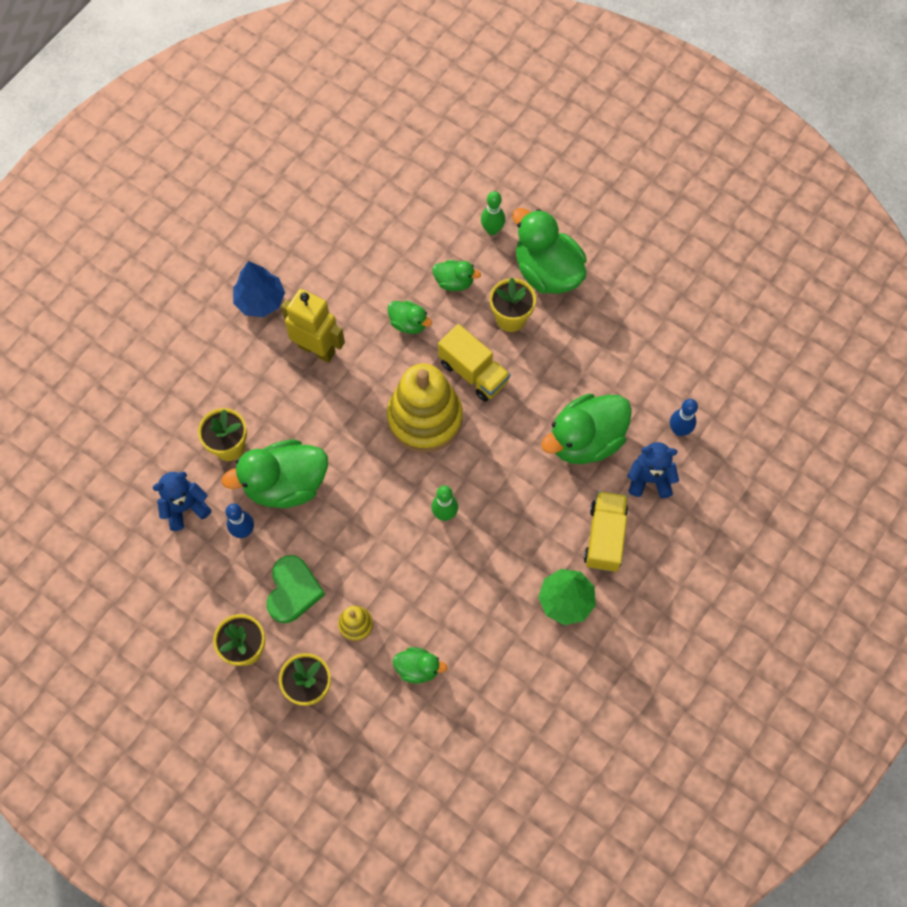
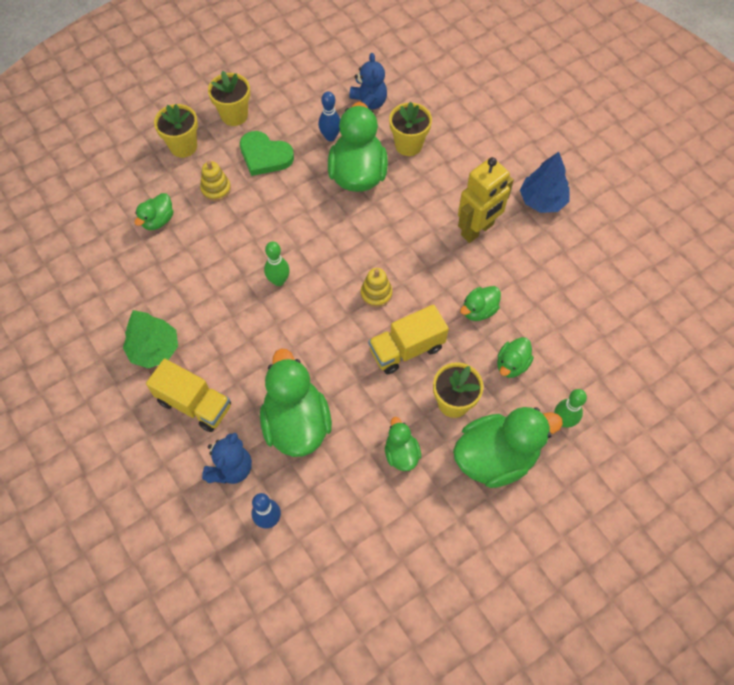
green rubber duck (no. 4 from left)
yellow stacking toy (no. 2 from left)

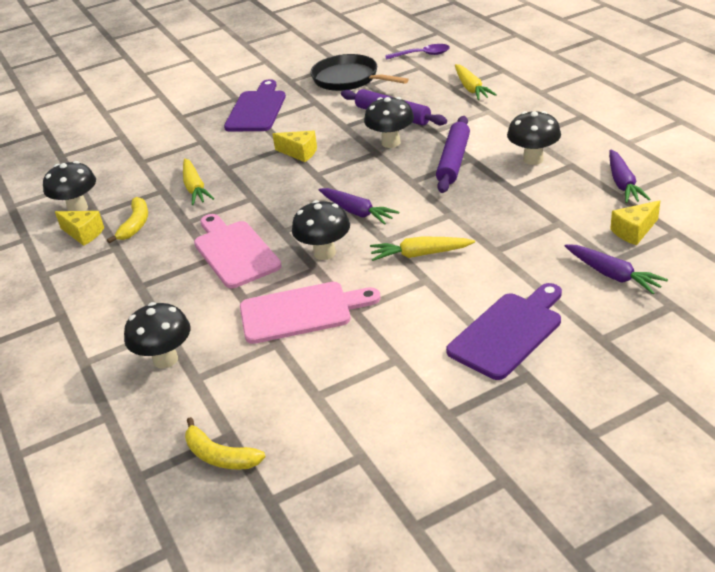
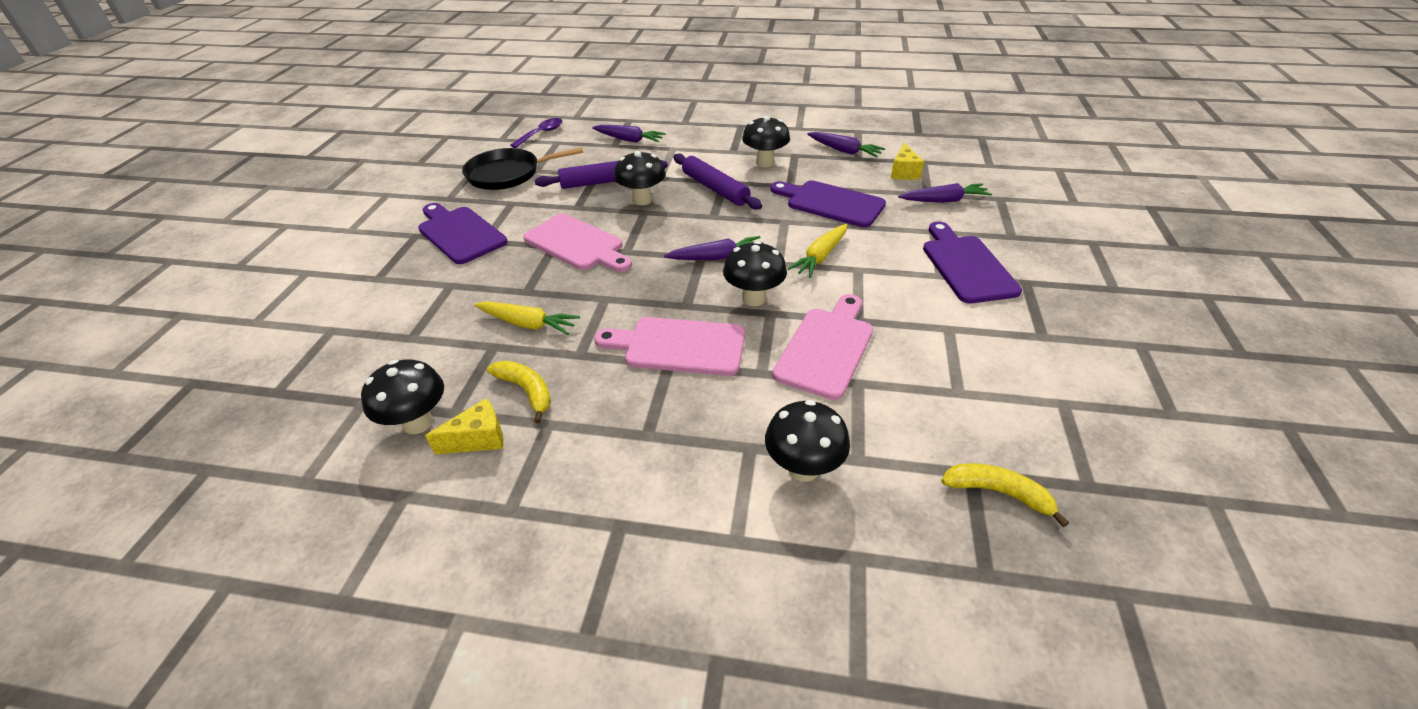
violet cutting board (no. 2 from left)
rose-pink cutting board (no. 1 from left)
violet carrot (no. 1 from left)
yellow banana fruit (no. 2 from left)

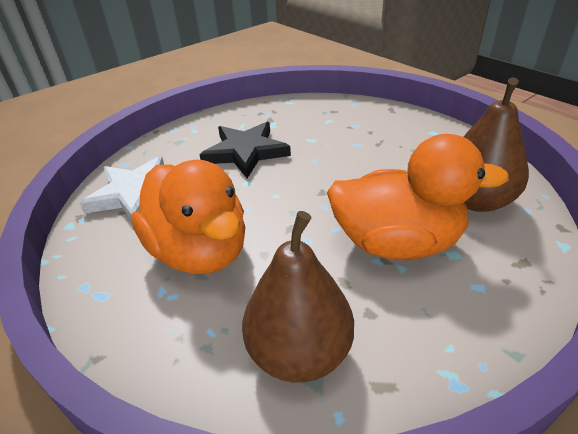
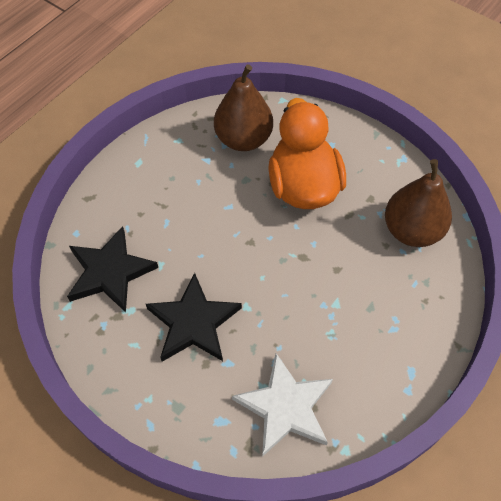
orange rubber duck (no. 1 from left in the first image)
ebony five-pointed star (no. 1 from left)

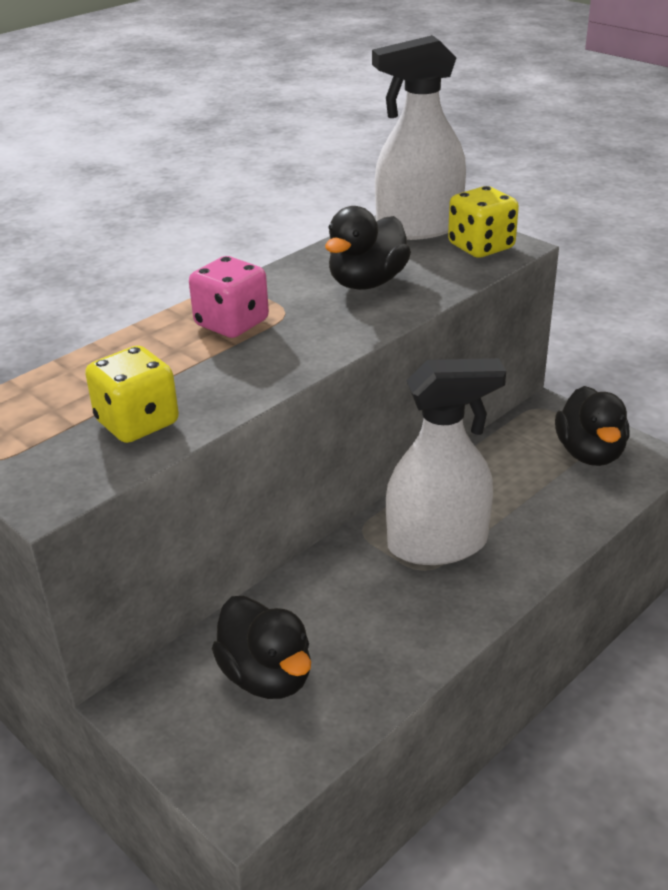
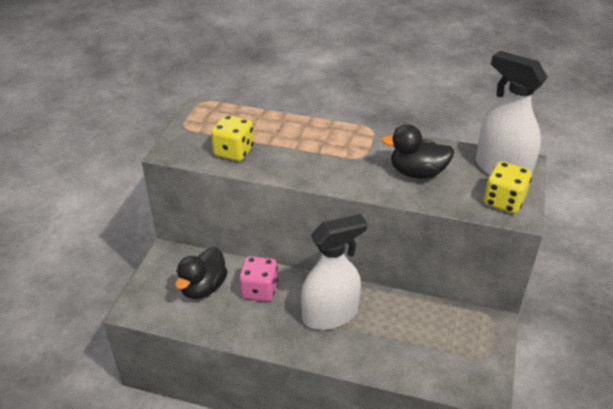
ebony rubber duck (no. 3 from left in the first image)
rose-pink dice
white spray bottle (no. 1 from left)

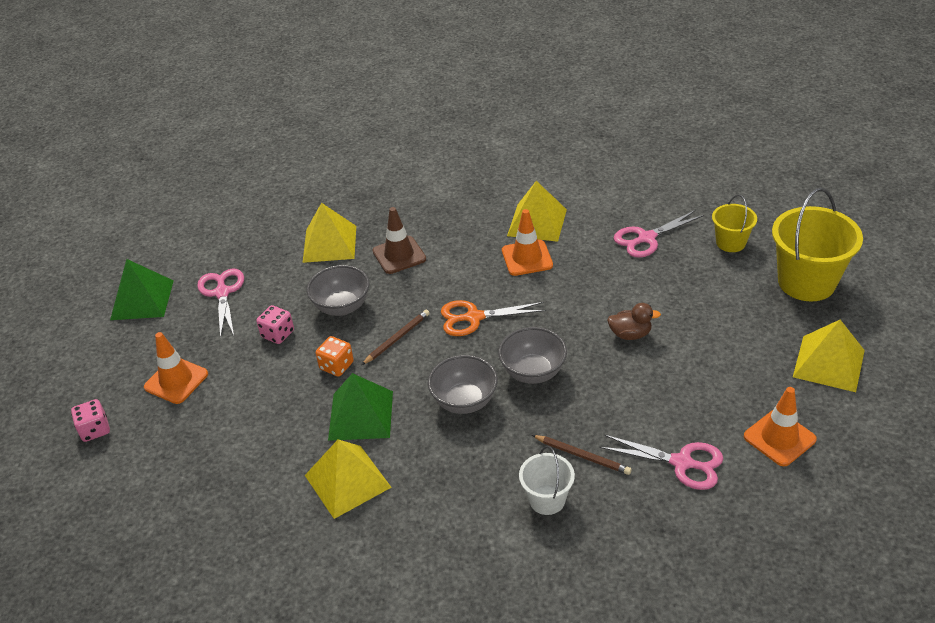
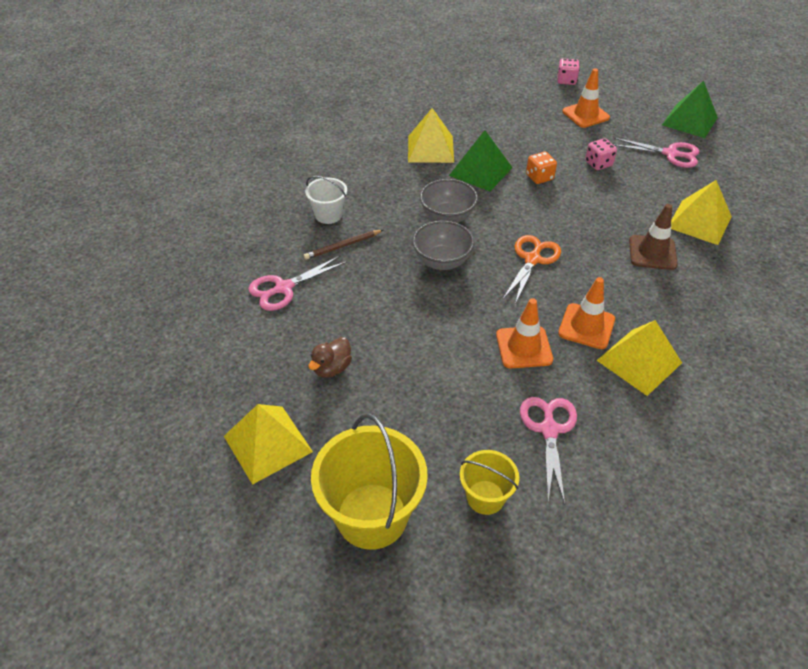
gray deep dish (no. 1 from left in the first image)
russet lead pencil (no. 1 from left in the first image)
russet rubber duck
orange road cone (no. 1 from left)

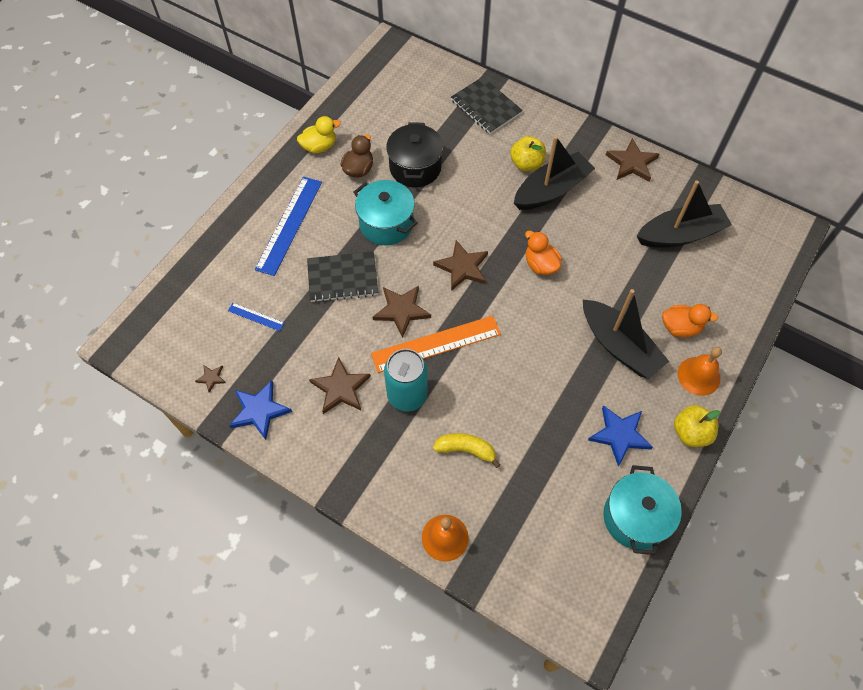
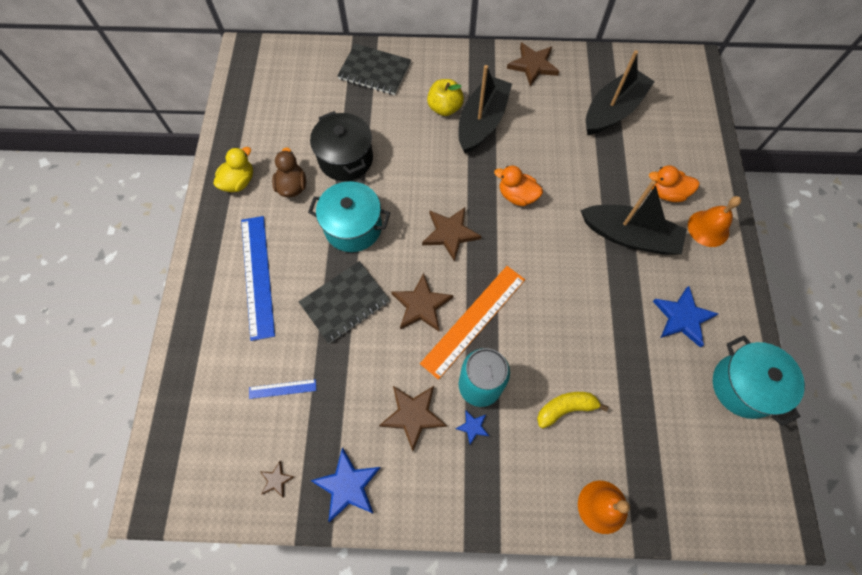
yellow apple fruit (no. 2 from left in the first image)
blue five-pointed star (no. 2 from left)
orange rubber duck (no. 2 from left)

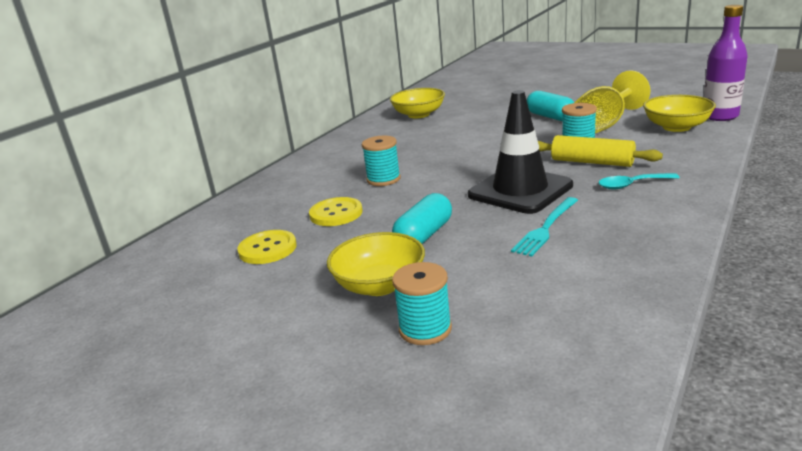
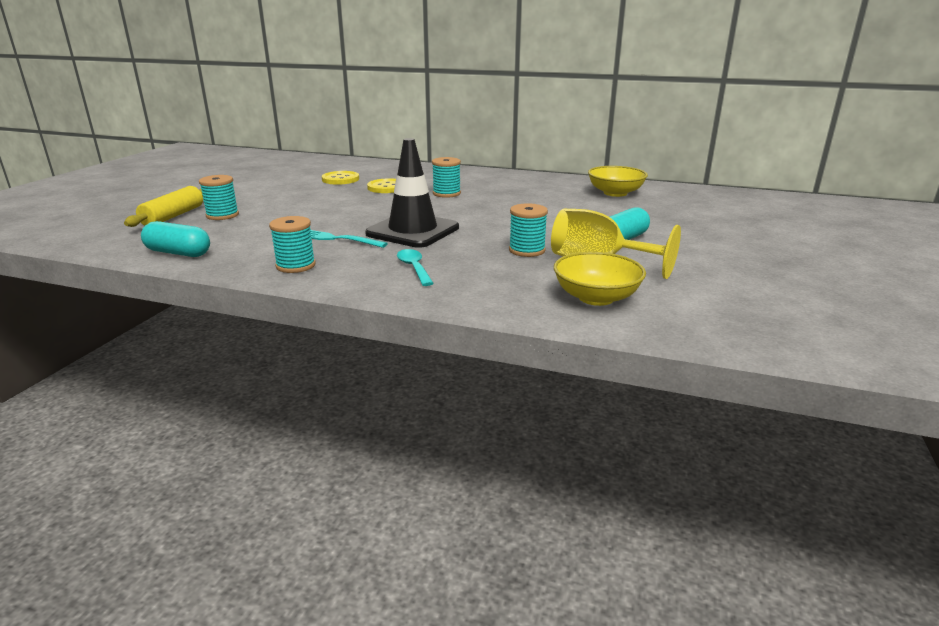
yellow deep dish (no. 1 from left in the first image)
violet flask
aqua bobbin (no. 2 from left)
aqua pill shape (no. 1 from left)
yellow dough roller

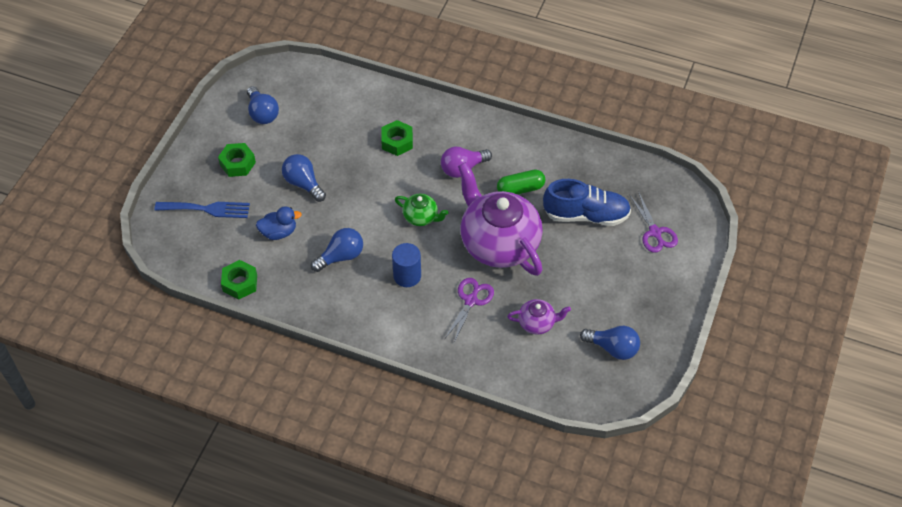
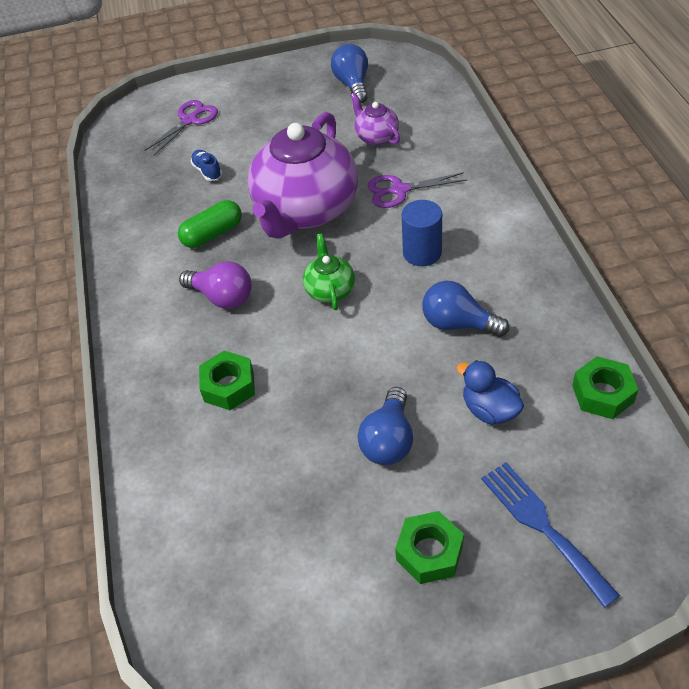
blue bulb (no. 1 from left in the first image)
green pill shape
blue lace-up shoe

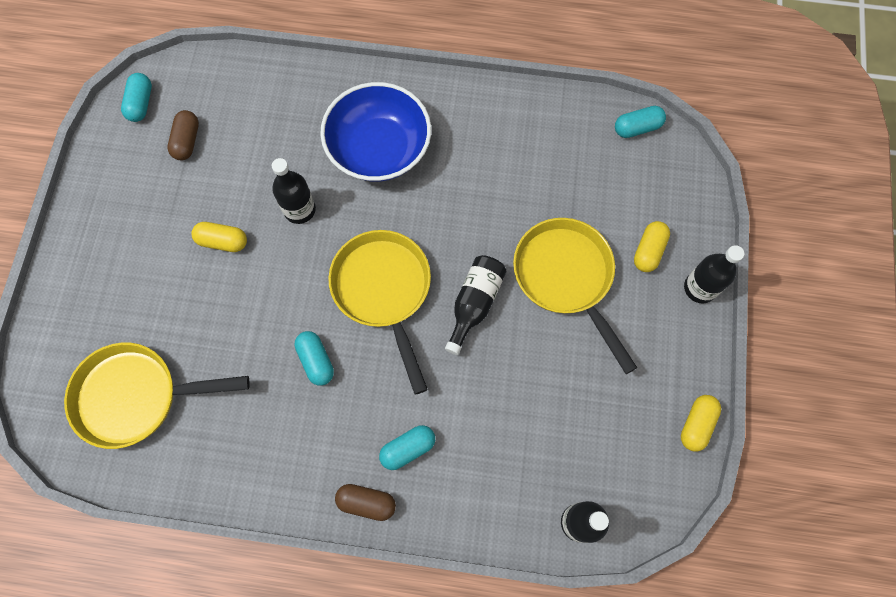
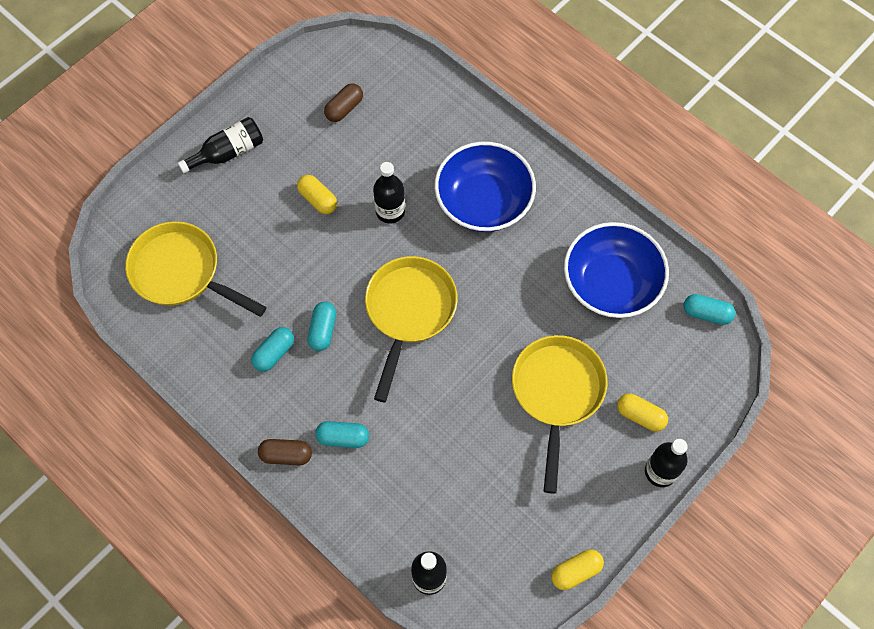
blue deep dish (no. 2 from left)
aqua pill shape (no. 1 from left)
ebony flask (no. 1 from left)
russet pill shape (no. 1 from left)
yellow pill shape (no. 3 from left)

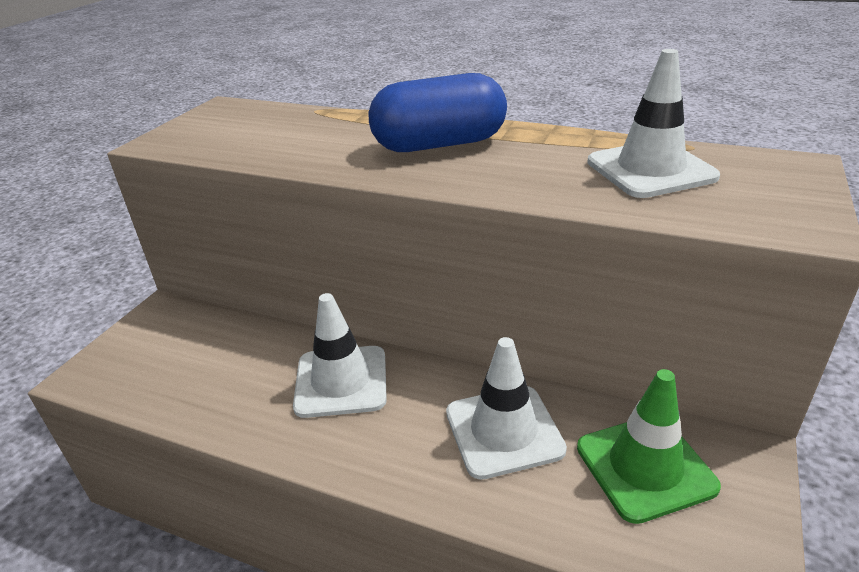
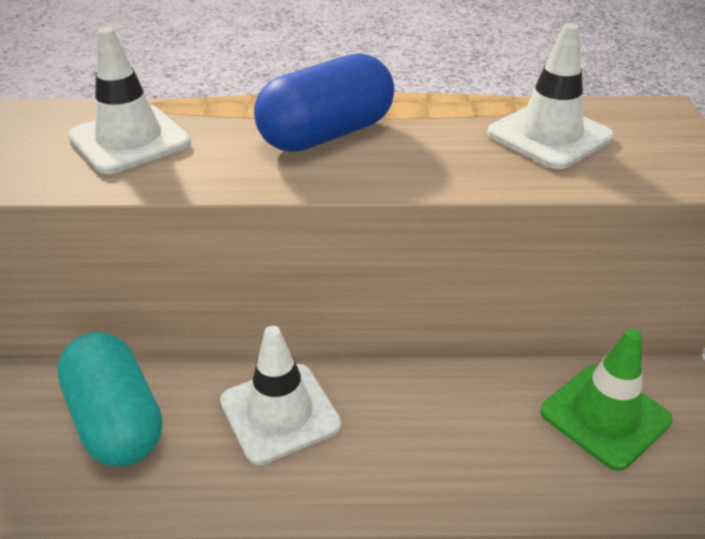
aqua pill shape
white road cone (no. 1 from left)

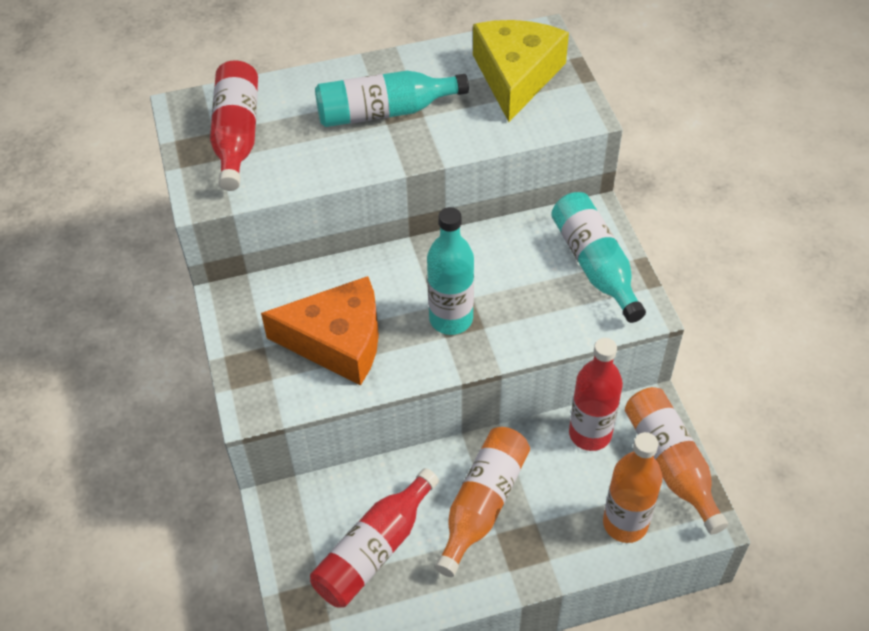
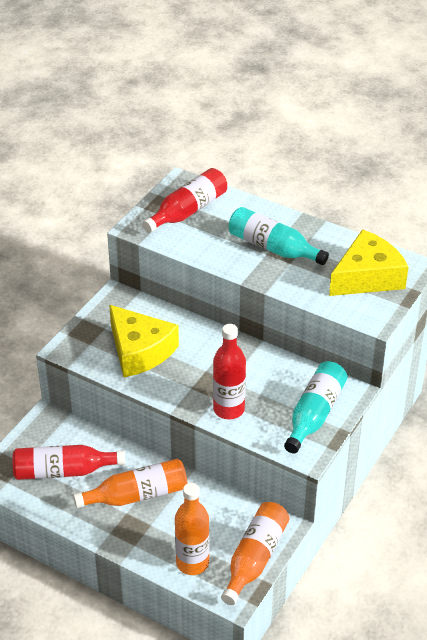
aqua flask (no. 2 from left in the first image)
scarlet flask (no. 3 from left)
yellow piece of cheese (no. 1 from left)

